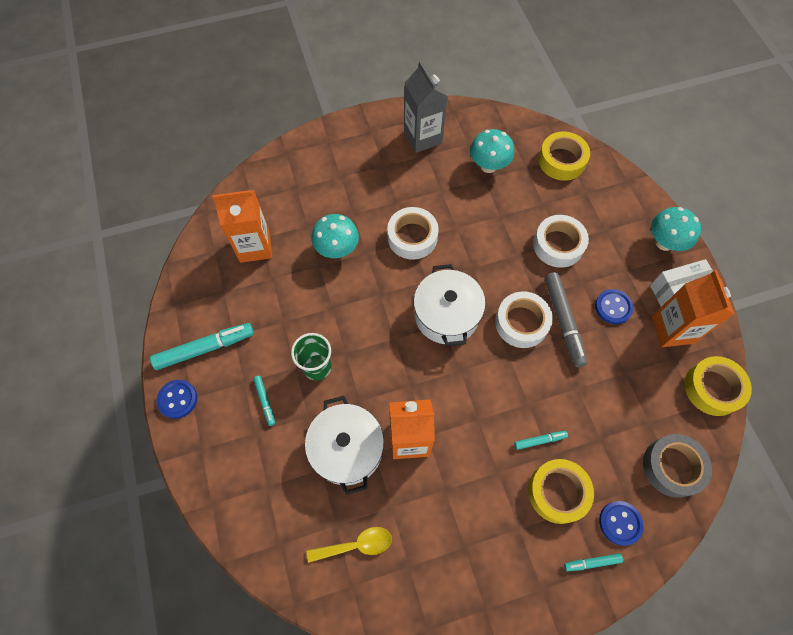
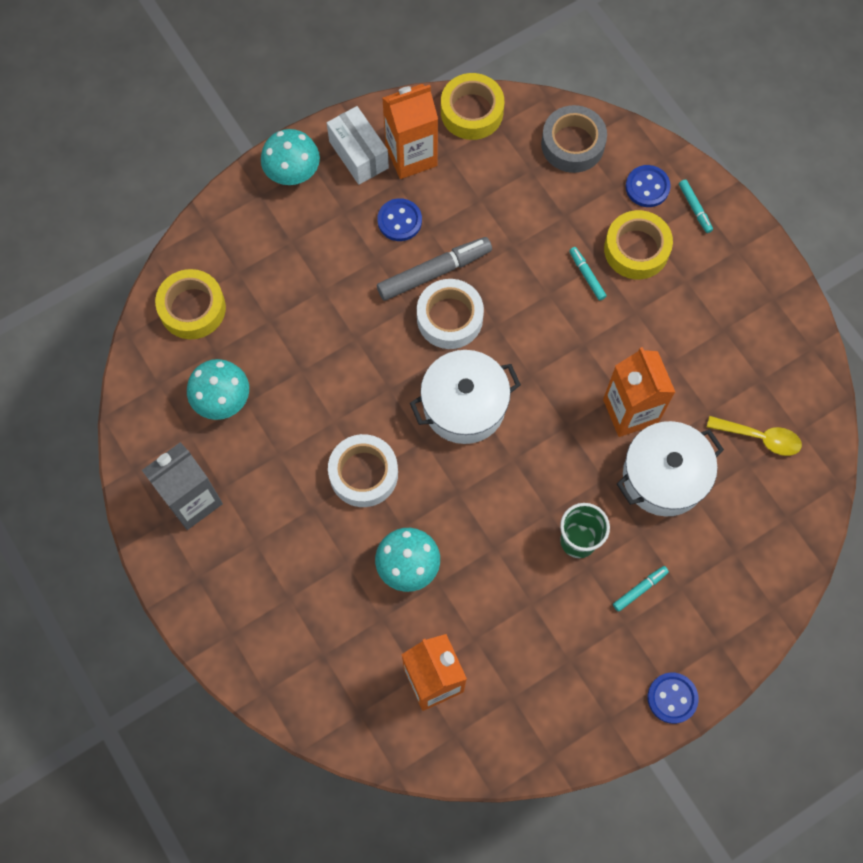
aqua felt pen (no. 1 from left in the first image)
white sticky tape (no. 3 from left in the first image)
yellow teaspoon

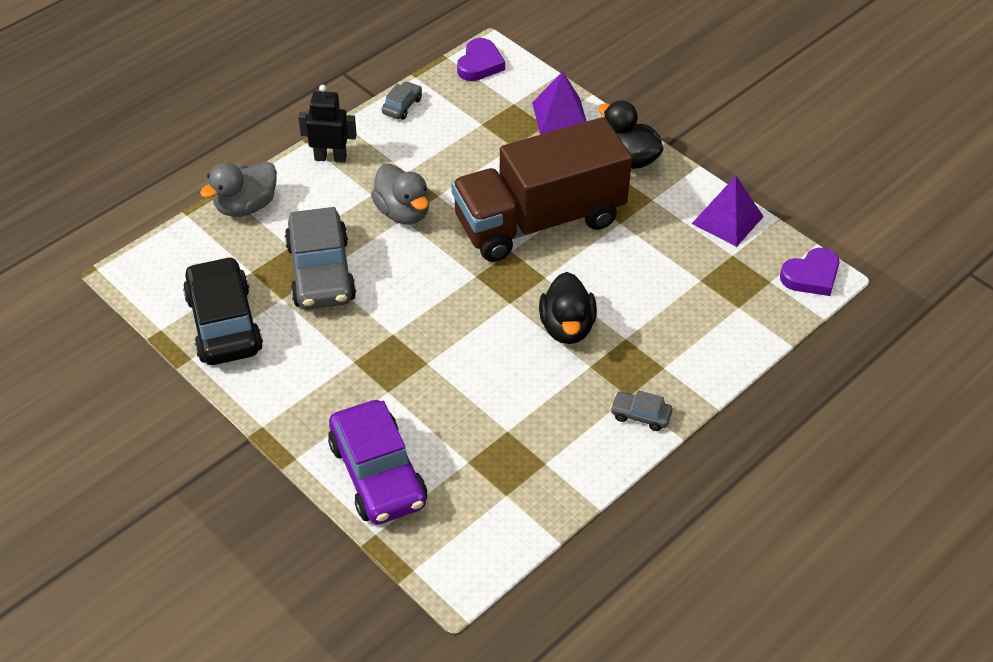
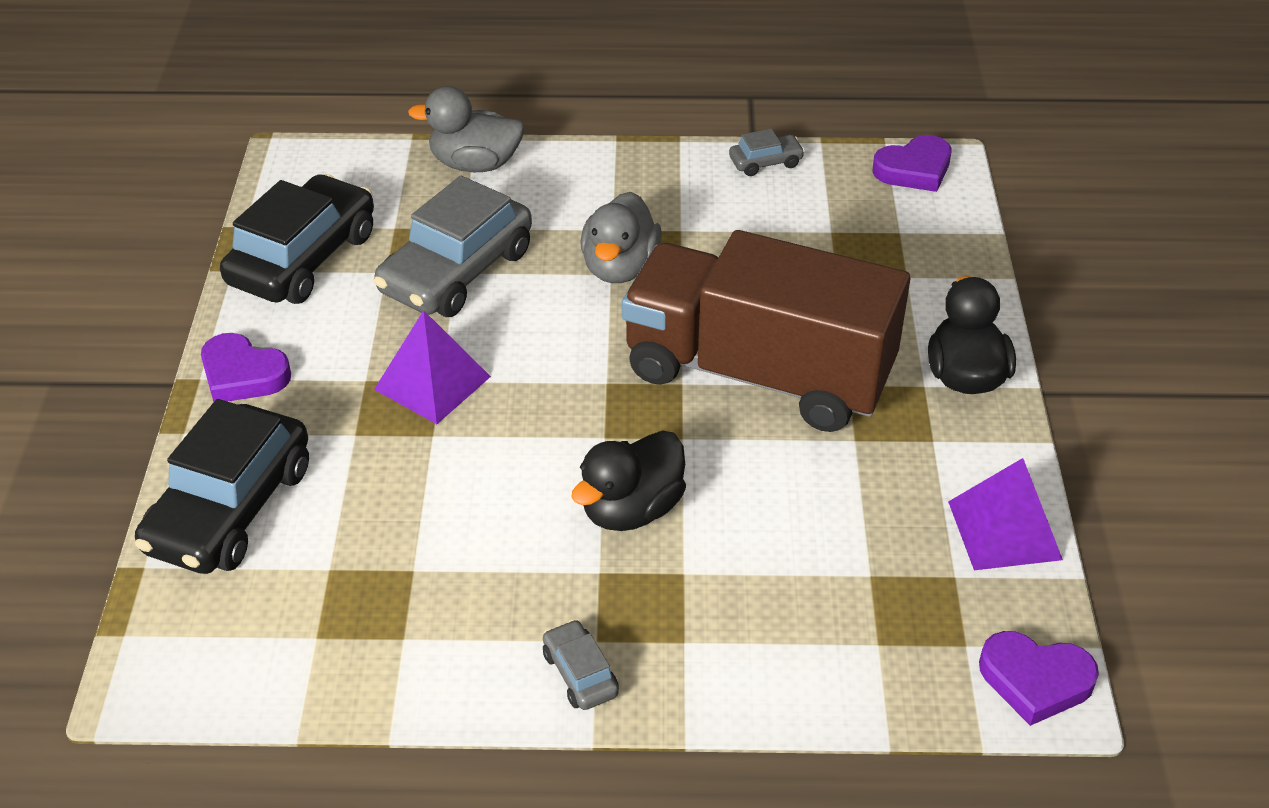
ebony robot figure
violet heart (no. 1 from left)
violet pyramid shape (no. 1 from left)
ebony automobile (no. 1 from left)

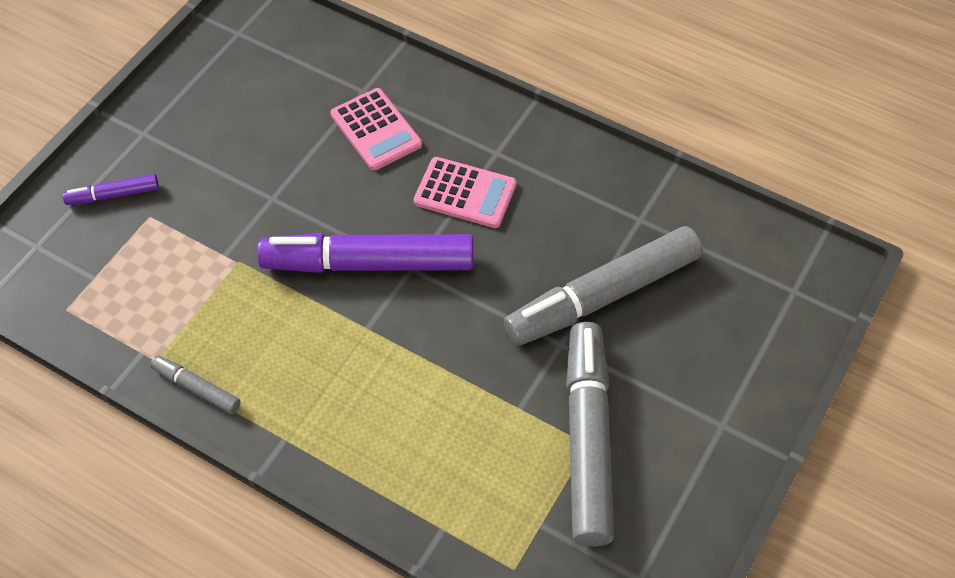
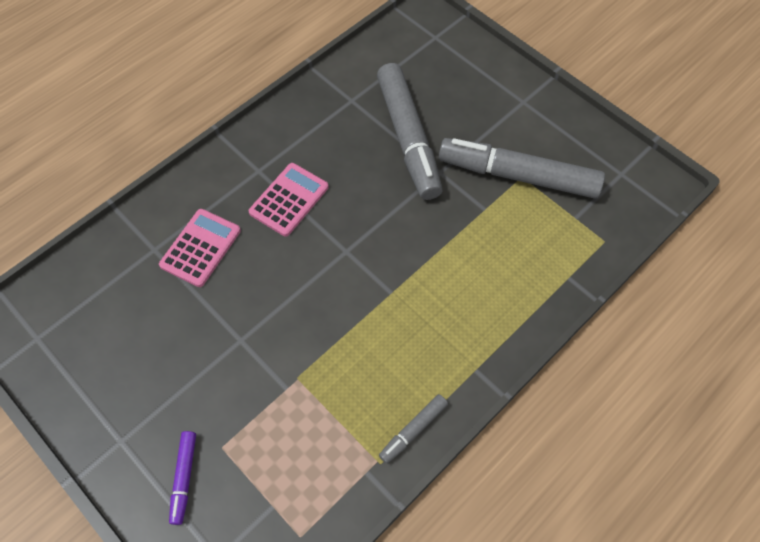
violet felt pen (no. 2 from left in the first image)
rose-pink calculator (no. 1 from left)

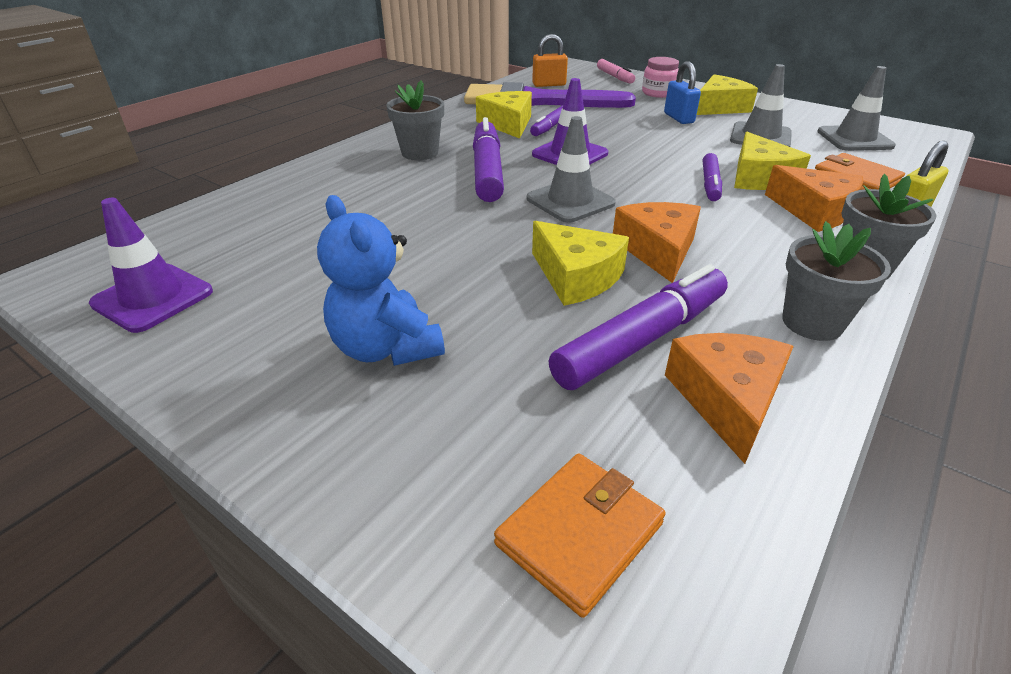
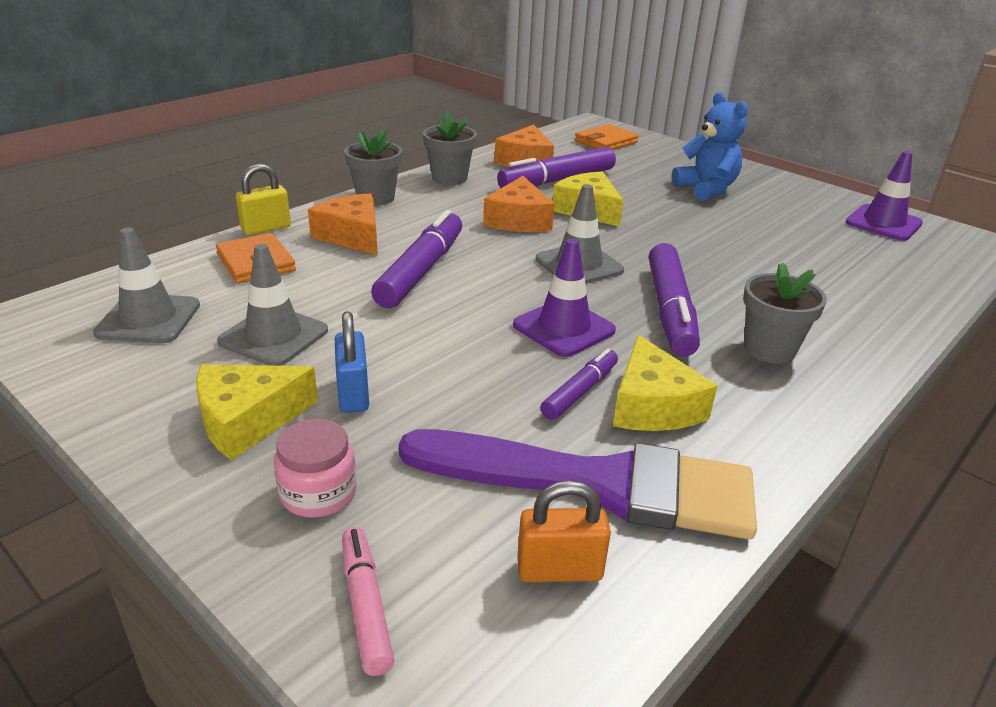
yellow piece of cheese (no. 4 from left in the first image)
violet felt pen (no. 1 from left)

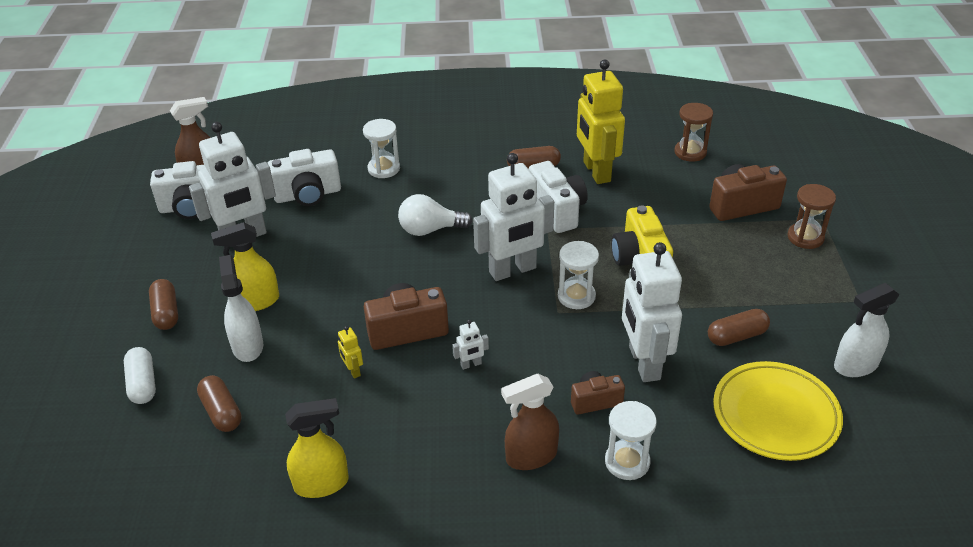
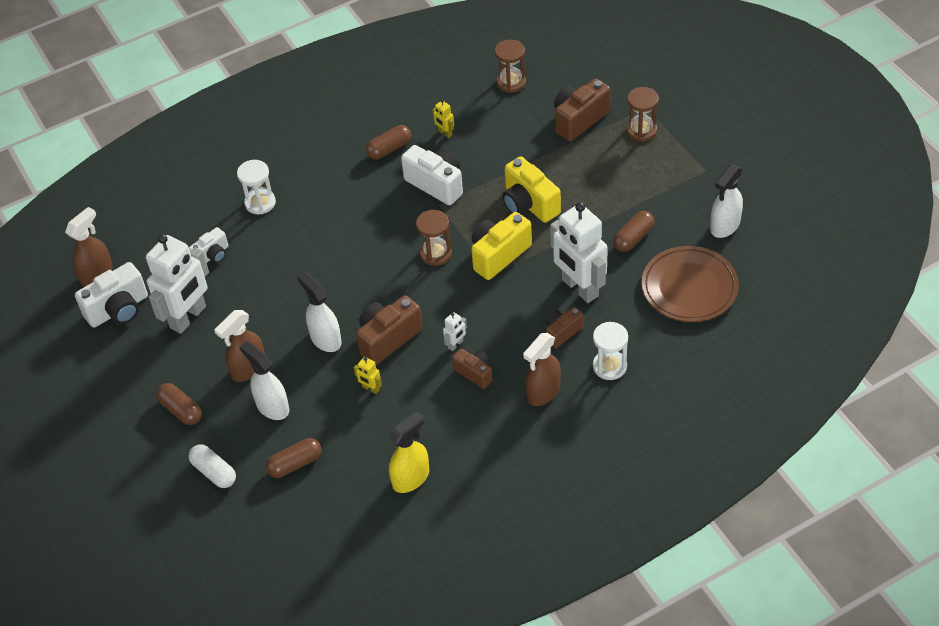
white bulb
white spray bottle (no. 2 from left)
russet photo camera (no. 2 from left)
russet sand timer (no. 1 from left)
yellow photo camera (no. 1 from left)
russet spray bottle (no. 2 from left)
russet flat dish
russet pill shape (no. 2 from left)
white photo camera (no. 2 from left)
yellow robot figure (no. 2 from left)

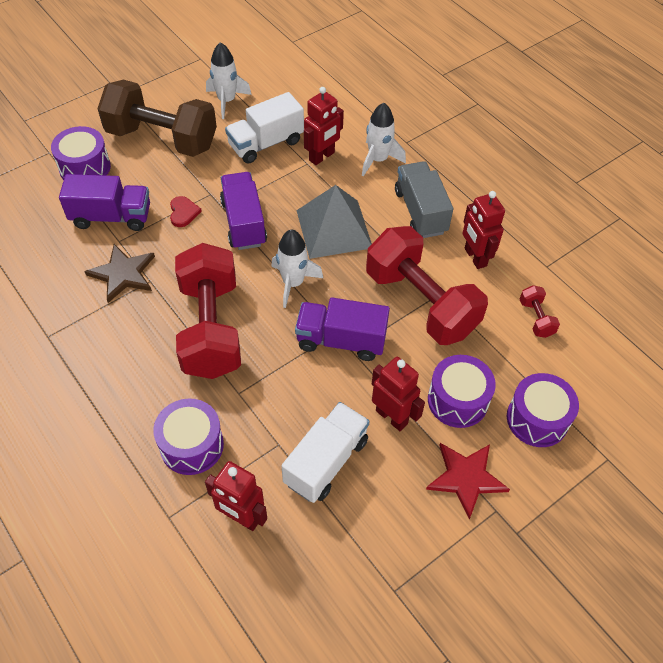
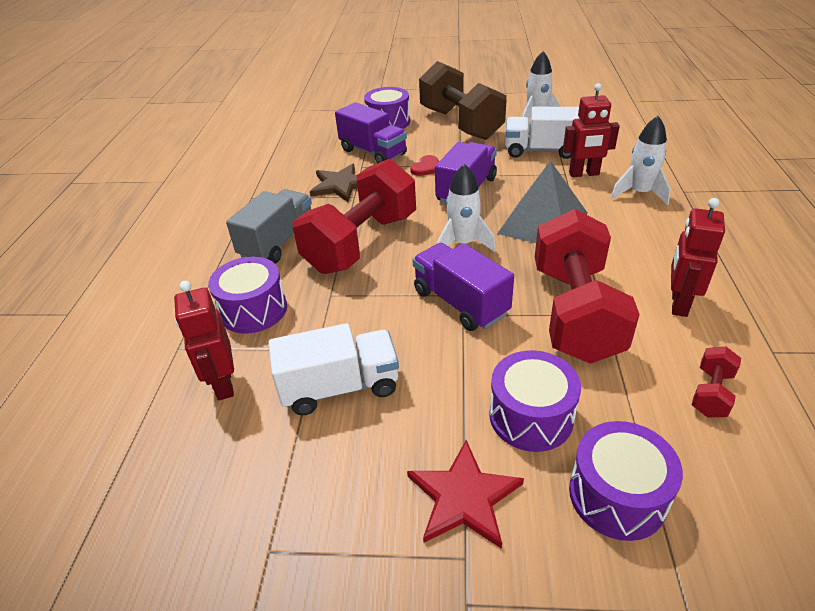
scarlet robot figure (no. 3 from left in the first image)
gray lorry

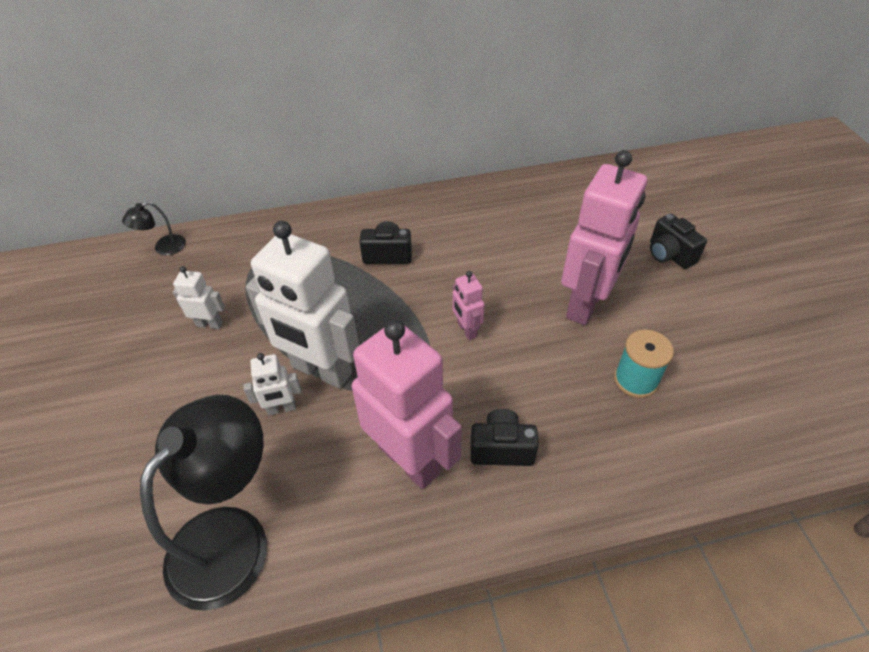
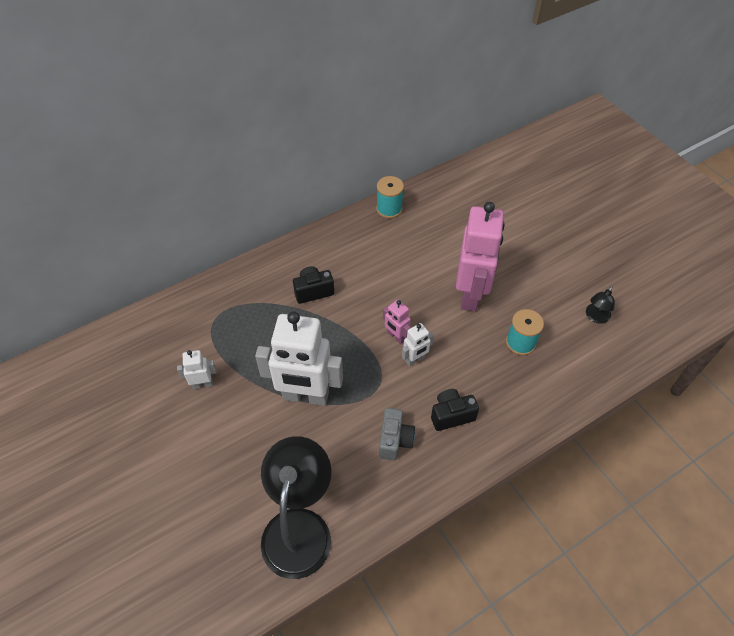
ebony photo camera (no. 3 from left in the first image)
aqua bobbin (no. 1 from left)
ebony reading lamp (no. 2 from left)
white robot figure (no. 3 from left)
gray photo camera

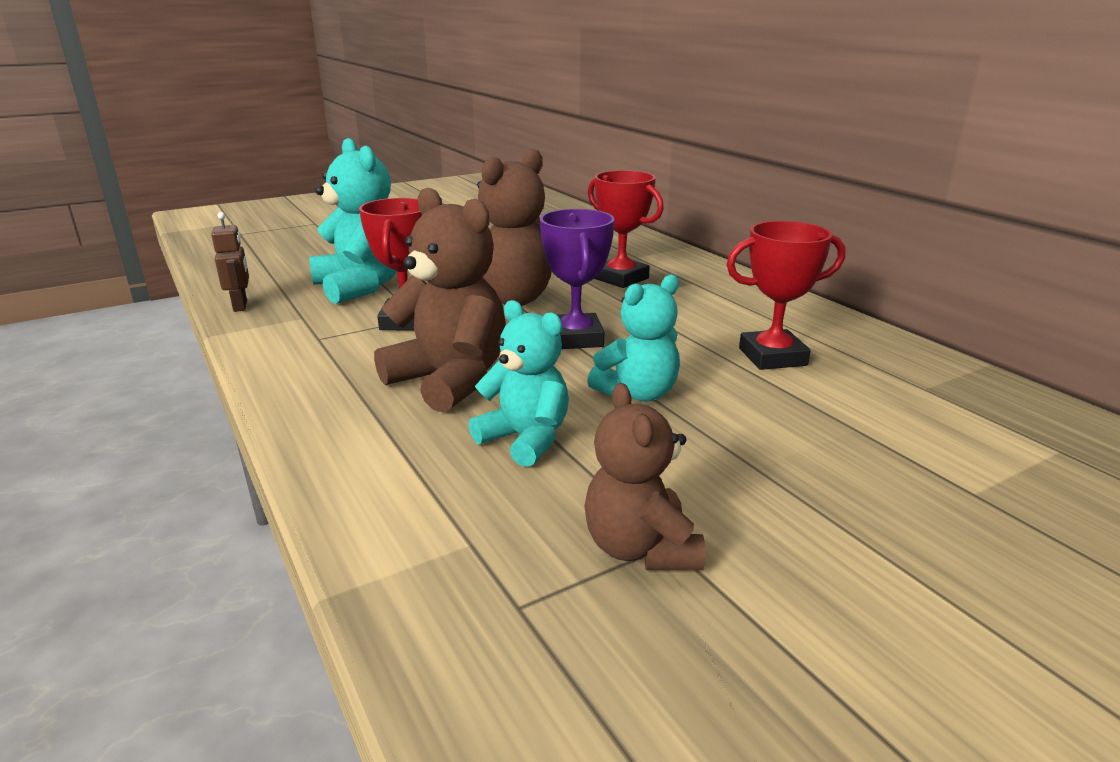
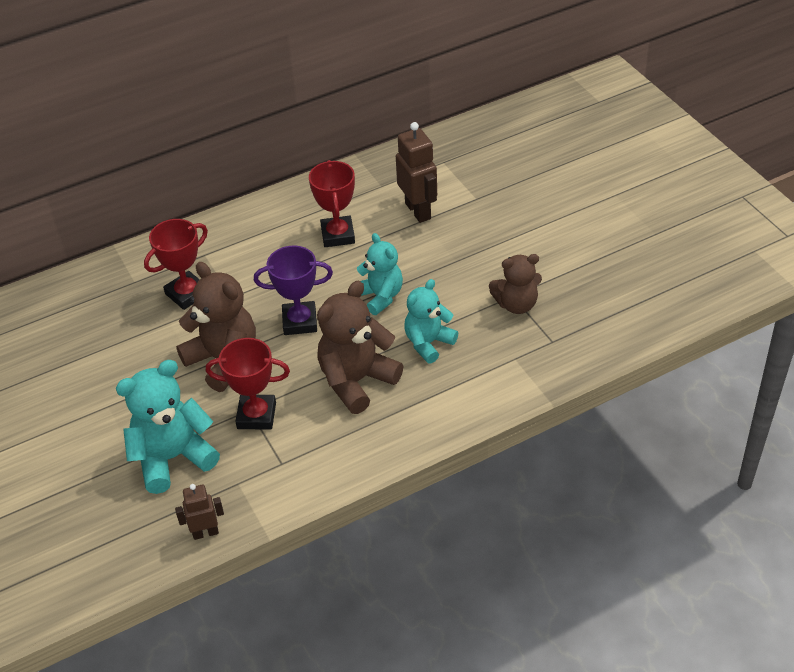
russet robot figure (no. 2 from left)

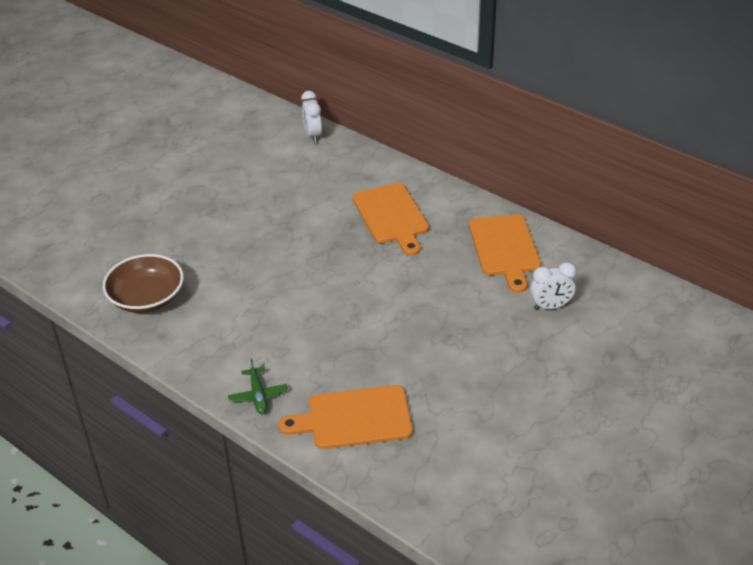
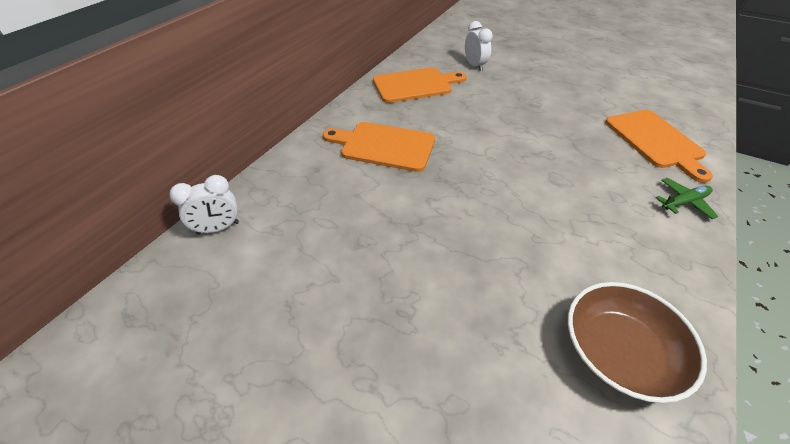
orange cutting board (no. 1 from left)

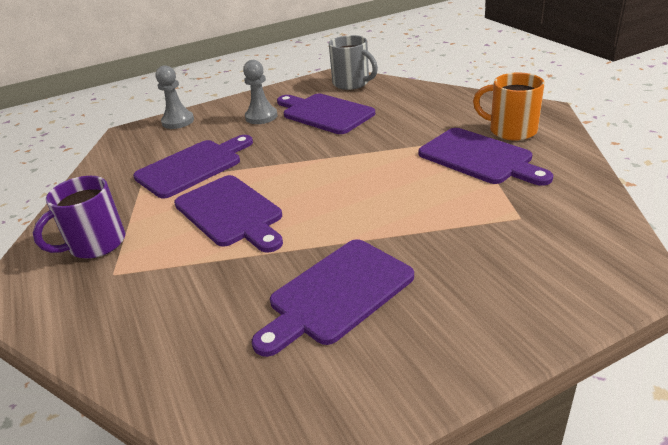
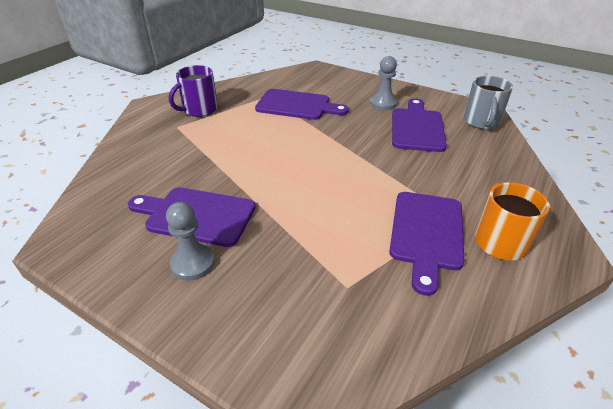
violet cutting board (no. 2 from left in the first image)
gray chess pawn (no. 1 from left)
violet coffee mug

